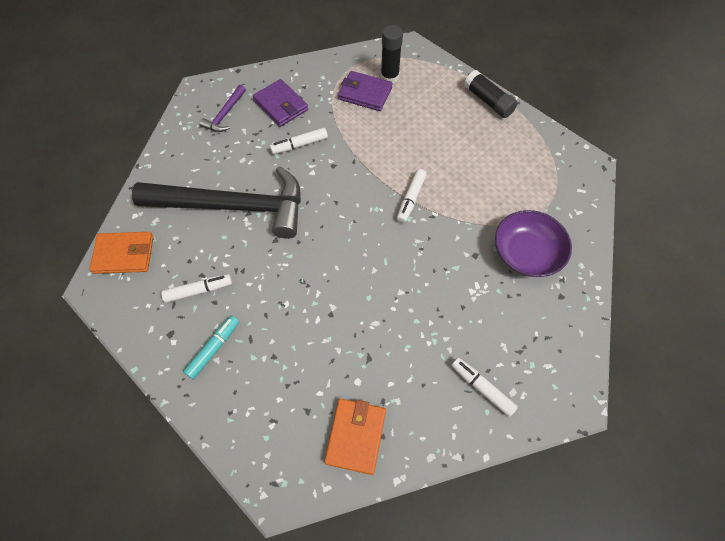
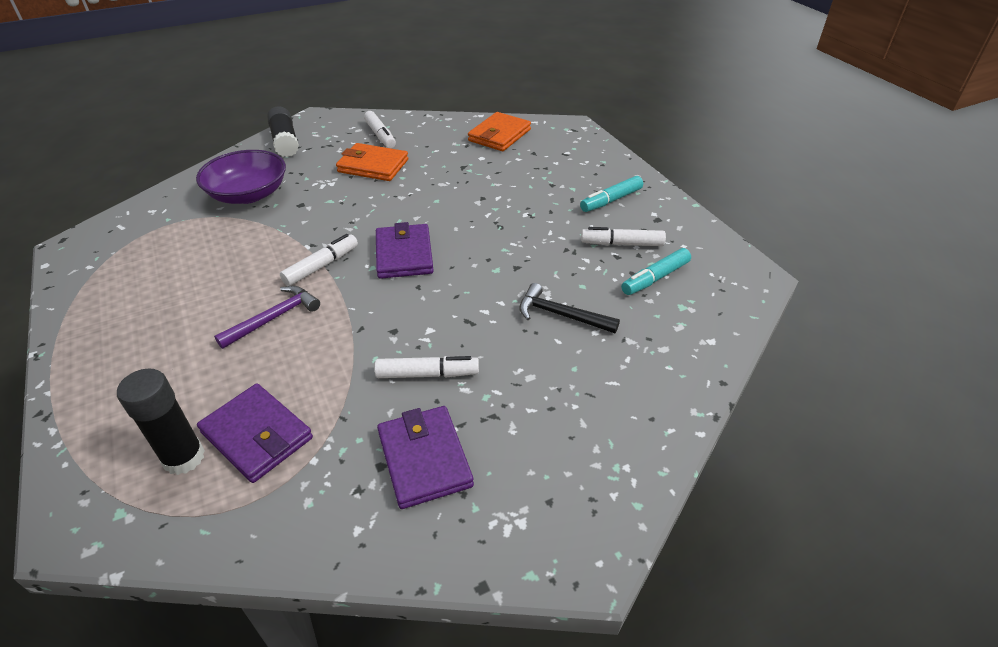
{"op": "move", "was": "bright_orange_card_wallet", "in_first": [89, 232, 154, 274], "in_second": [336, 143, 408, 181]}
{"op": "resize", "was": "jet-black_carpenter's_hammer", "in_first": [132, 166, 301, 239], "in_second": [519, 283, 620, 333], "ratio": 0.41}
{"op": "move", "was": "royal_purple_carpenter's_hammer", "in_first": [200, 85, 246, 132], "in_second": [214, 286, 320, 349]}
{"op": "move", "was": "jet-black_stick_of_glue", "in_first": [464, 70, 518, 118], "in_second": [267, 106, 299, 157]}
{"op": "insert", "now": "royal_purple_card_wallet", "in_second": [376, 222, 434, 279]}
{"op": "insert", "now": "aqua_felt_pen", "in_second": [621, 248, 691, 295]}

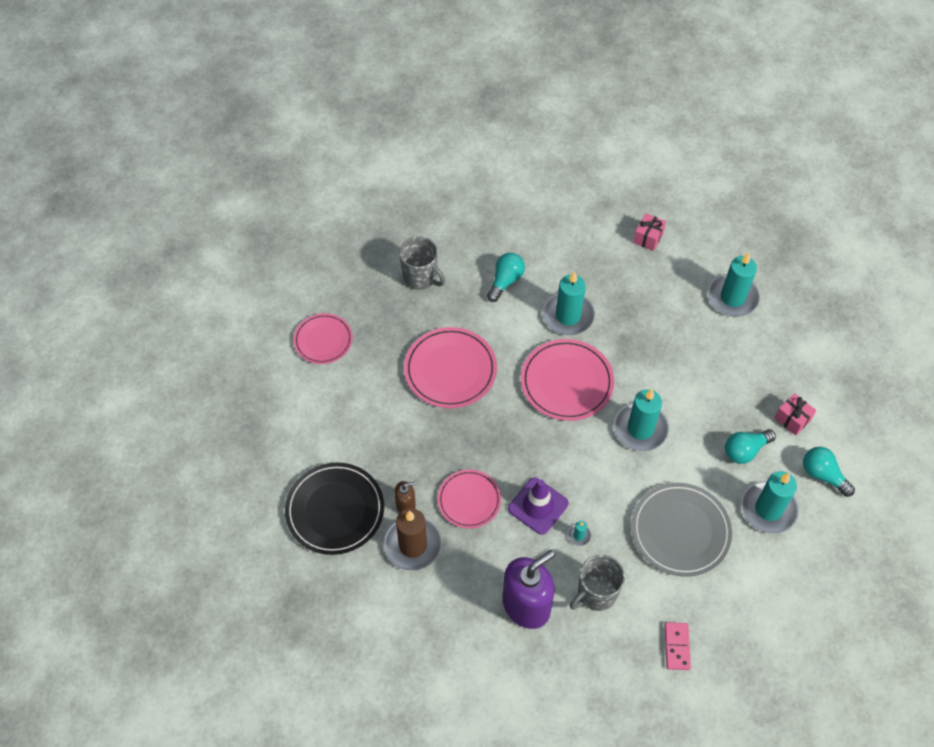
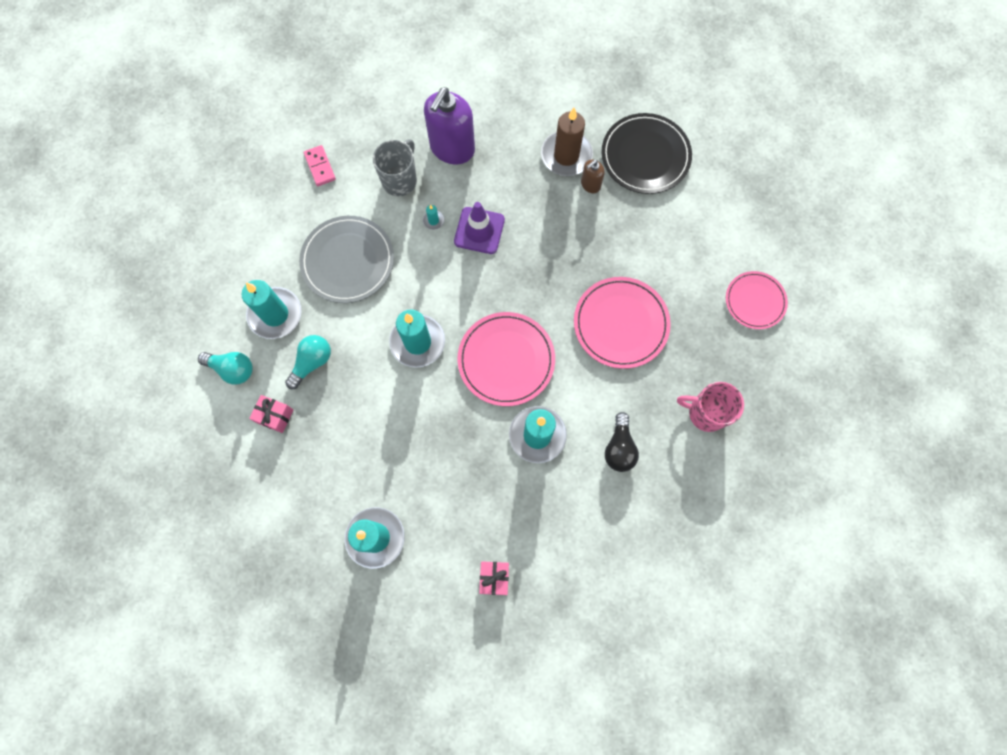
{"op": "recolor", "was": "gray_mug", "now": "rosy_mug", "in_first": [399, 236, 445, 290], "in_second": [677, 382, 744, 432]}
{"op": "delete", "was": "rosy_dinner_plate", "in_first": [438, 470, 501, 529]}
{"op": "recolor", "was": "aqua_lightbulb", "now": "jet-black_lightbulb", "in_first": [487, 253, 525, 302], "in_second": [605, 412, 639, 472]}

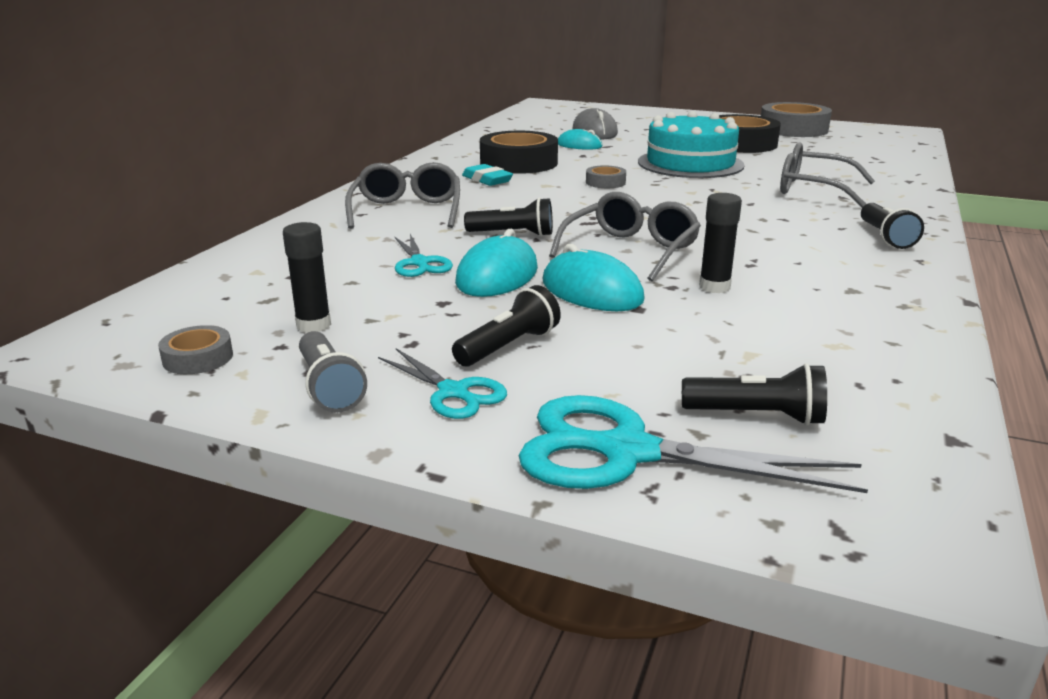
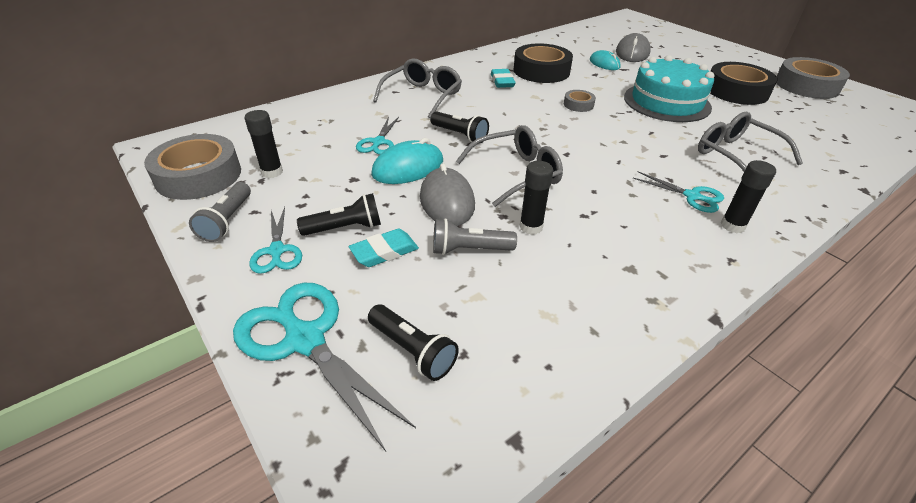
{"op": "resize", "was": "gray_sticky_tape", "in_first": [158, 325, 233, 374], "in_second": [144, 134, 241, 200], "ratio": 2.1}
{"op": "recolor", "was": "aqua_mouse", "now": "gray_mouse", "in_first": [542, 244, 645, 311], "in_second": [420, 163, 475, 226]}
{"op": "replace", "was": "jet-black_torch", "now": "jet-black_stick_of_glue", "in_first": [861, 203, 924, 249], "in_second": [721, 160, 776, 233]}
{"op": "insert", "now": "aqua_pencil_eraser", "in_second": [349, 229, 419, 267]}
{"op": "insert", "now": "gray_torch", "in_second": [433, 218, 517, 255]}
{"op": "insert", "now": "aqua_scissors", "in_second": [633, 171, 724, 213]}

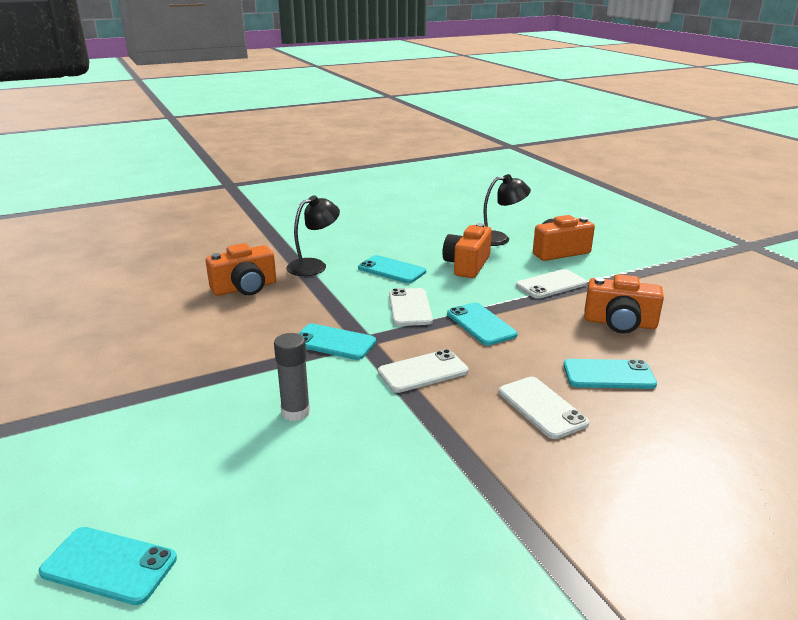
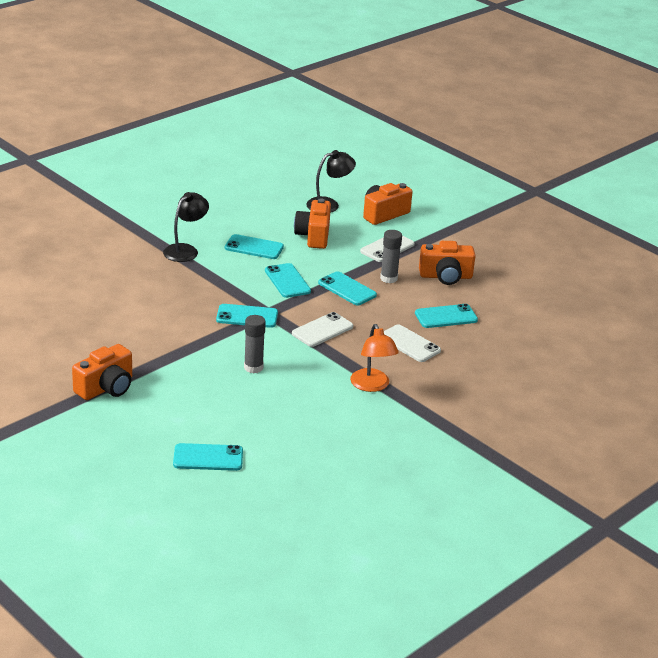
{"op": "move", "was": "bright_orange_compact_camera", "in_first": [206, 243, 276, 296], "in_second": [72, 344, 132, 400]}
{"op": "recolor", "was": "snow-white_mobile_phone", "now": "aqua_mobile_phone", "in_first": [389, 288, 433, 326], "in_second": [265, 263, 311, 298]}
{"op": "insert", "now": "bright_orange_lamp", "in_second": [350, 324, 399, 392]}
{"op": "insert", "now": "gray_stick_of_glue", "in_second": [380, 230, 402, 283]}

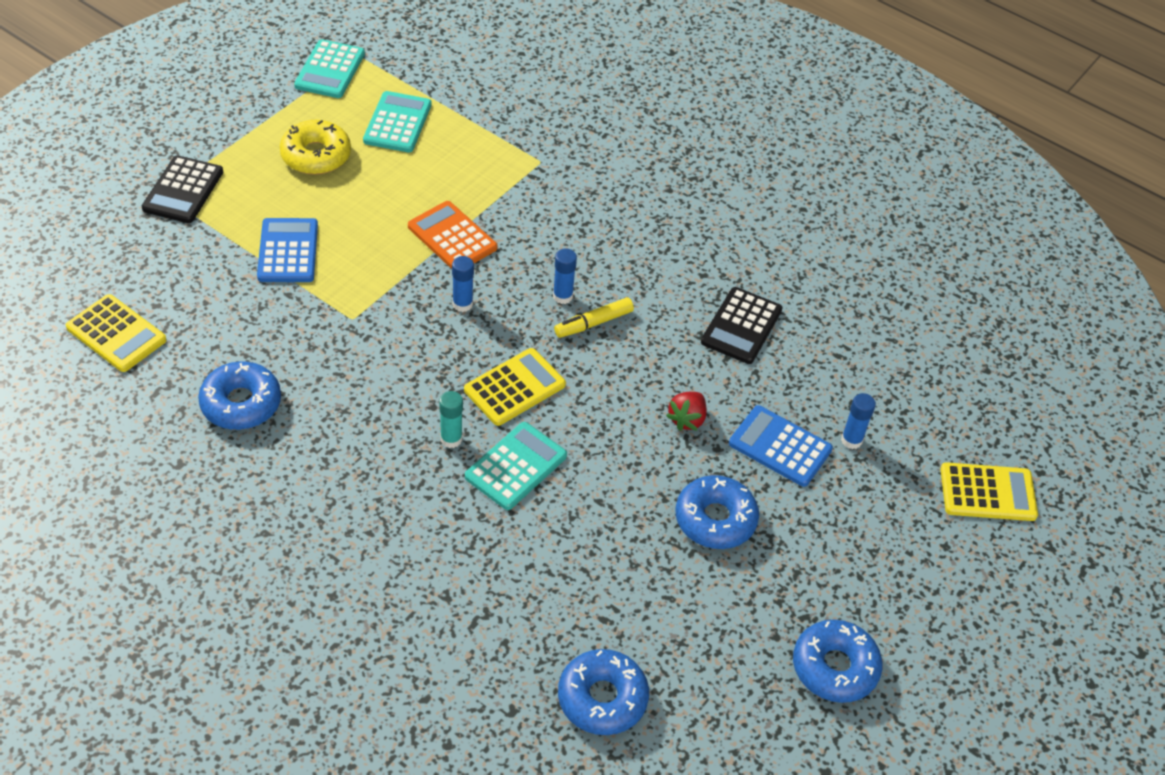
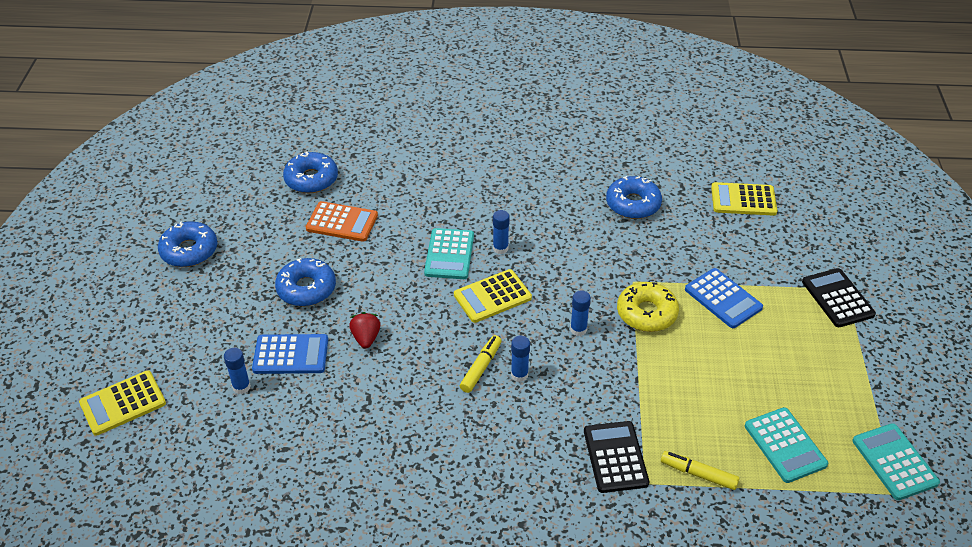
{"op": "move", "was": "bright_yellow_glazed_donut", "in_first": [280, 120, 351, 175], "in_second": [617, 282, 679, 332]}
{"op": "move", "was": "bright_orange_adding_machine", "in_first": [408, 201, 498, 269], "in_second": [306, 201, 378, 242]}
{"op": "recolor", "was": "aqua_stick_of_glue", "now": "cobalt_stick_of_glue", "in_first": [439, 391, 463, 448], "in_second": [493, 210, 510, 254]}
{"op": "rotate", "was": "bright_yellow_adding_machine", "in_first": [464, 348, 566, 426], "in_second": [454, 269, 532, 323], "clockwise": 45}
{"op": "move", "was": "jet-black_adding_machine", "in_first": [701, 287, 783, 364], "in_second": [584, 421, 649, 493]}
{"op": "insert", "now": "bright_yellow_felt_pen", "in_second": [661, 451, 740, 490]}

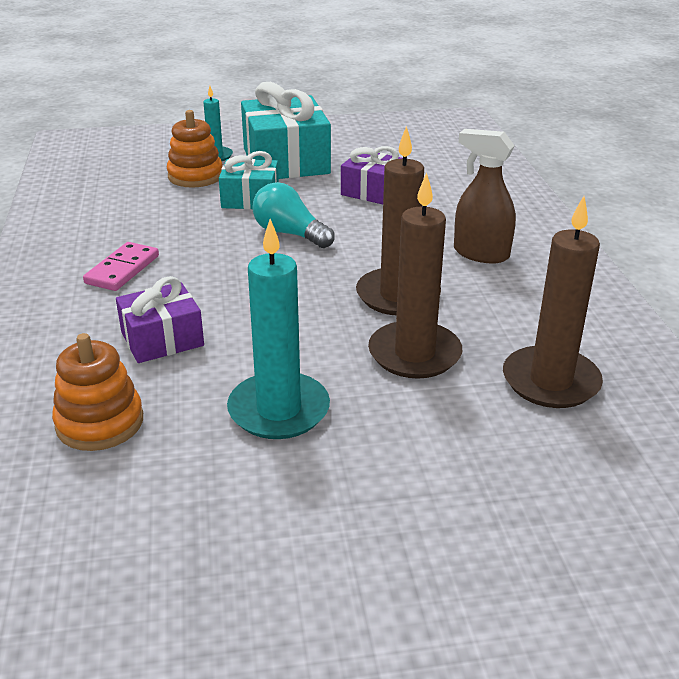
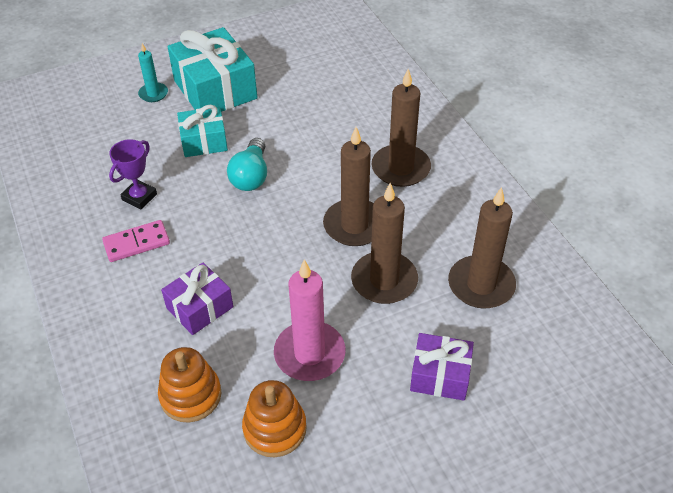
{"op": "rotate", "was": "rosy_domino_tile", "in_first": [83, 242, 159, 291], "in_second": [102, 220, 170, 262], "clockwise": 60}
{"op": "move", "was": "bright_orange_stacking_rings", "in_first": [167, 110, 223, 188], "in_second": [242, 380, 307, 457]}
{"op": "recolor", "was": "aqua_candle", "now": "rosy_candle", "in_first": [227, 219, 330, 439], "in_second": [274, 260, 345, 381]}
{"op": "rotate", "was": "aqua_lightbulb", "in_first": [252, 182, 334, 248], "in_second": [227, 138, 267, 191], "clockwise": -105}
{"op": "move", "was": "royal_purple_present", "in_first": [341, 146, 403, 204], "in_second": [410, 333, 474, 401]}
{"op": "replace", "was": "dark_brown_spray_bottle", "now": "dark_brown_candle", "in_first": [454, 129, 516, 264], "in_second": [372, 69, 431, 187]}
{"op": "insert", "now": "royal_purple_award_cup", "in_second": [109, 139, 157, 209]}

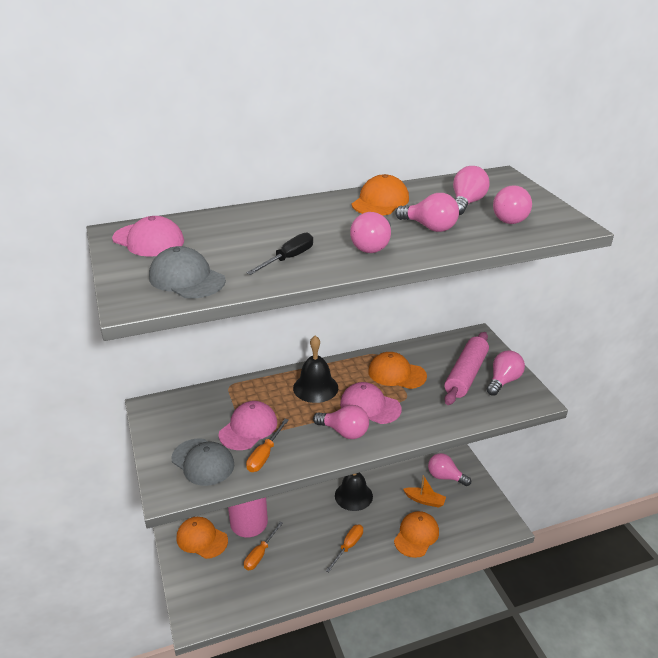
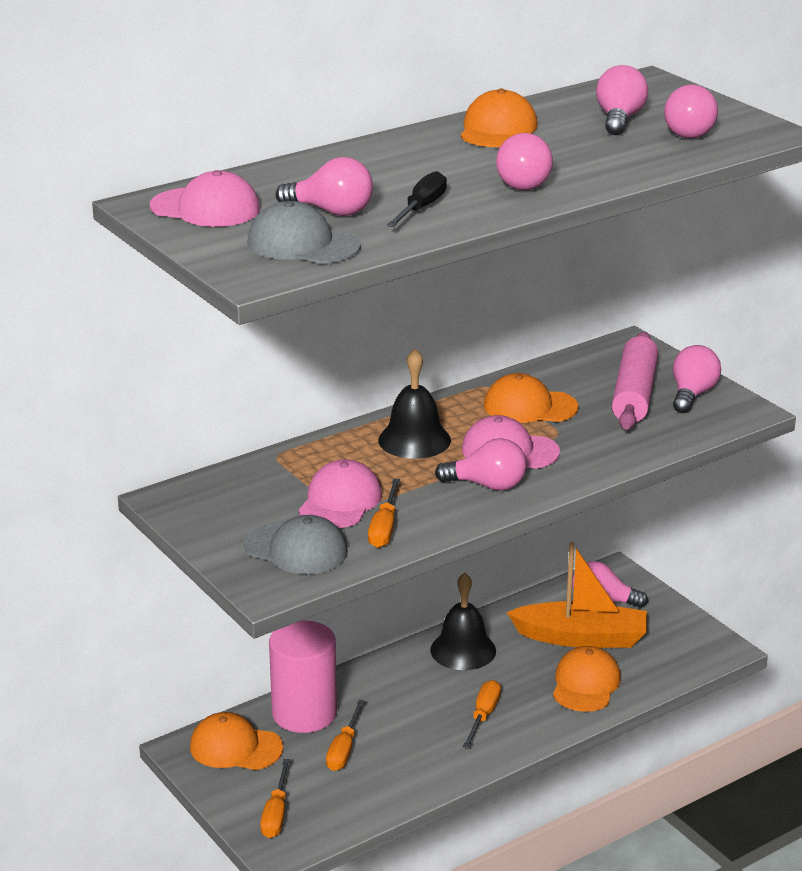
{"op": "move", "was": "rosy_lightbulb", "in_first": [395, 193, 459, 232], "in_second": [276, 157, 373, 216]}
{"op": "resize", "was": "bright_orange_toy_boat", "in_first": [403, 475, 446, 508], "in_second": [507, 542, 647, 648], "ratio": 1.91}
{"op": "insert", "now": "bright_orange_hand_screwdriver", "in_second": [260, 759, 290, 838]}

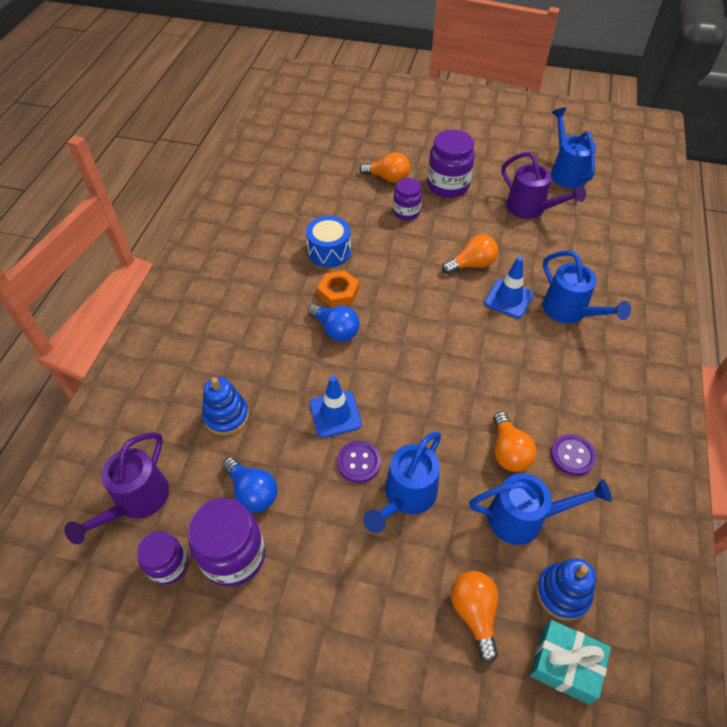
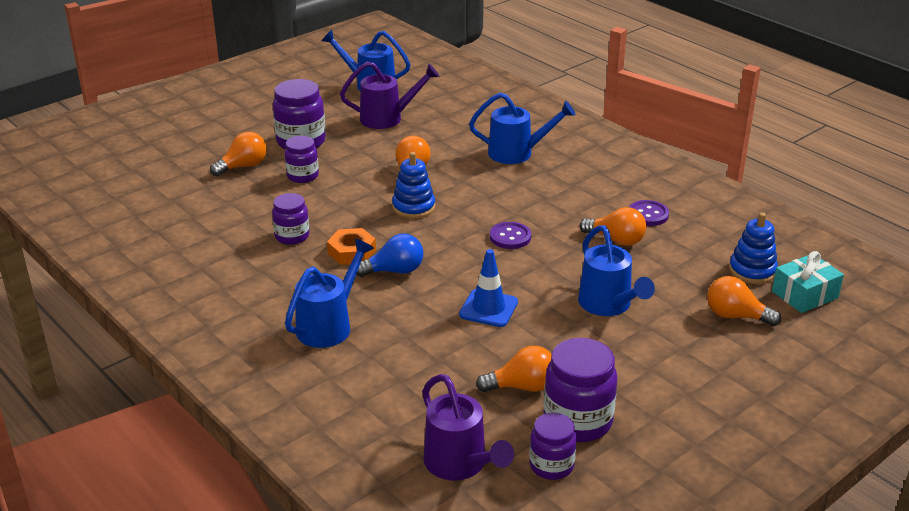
{"op": "move", "was": "cobalt_stacking_rings", "in_first": [202, 377, 249, 435], "in_second": [392, 152, 435, 219]}
{"op": "recolor", "was": "cobalt_lightbulb", "now": "bright_orange_lightbulb", "in_first": [222, 457, 277, 512], "in_second": [476, 346, 551, 392]}
{"op": "replace", "was": "cobalt_toy_drum", "now": "royal_purple_jar", "in_first": [306, 216, 351, 267], "in_second": [272, 193, 309, 245]}
{"op": "move", "was": "royal_purple_button", "in_first": [337, 441, 381, 483], "in_second": [490, 222, 531, 249]}
{"op": "move", "was": "cobalt_sprinkling_can", "in_first": [469, 473, 612, 545], "in_second": [285, 239, 374, 348]}
{"op": "delete", "was": "cobalt_traffic_cone", "in_first": [484, 257, 533, 318]}

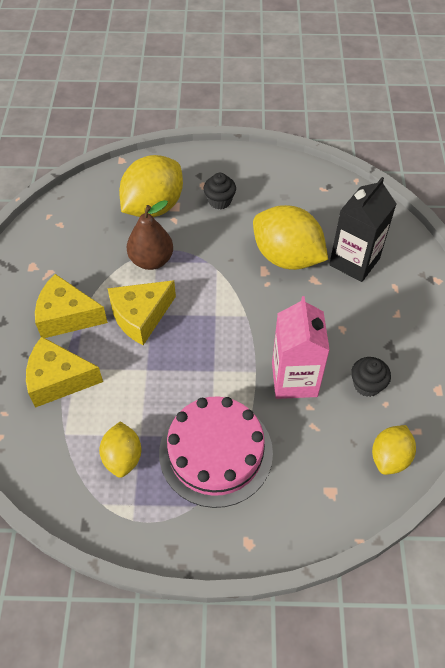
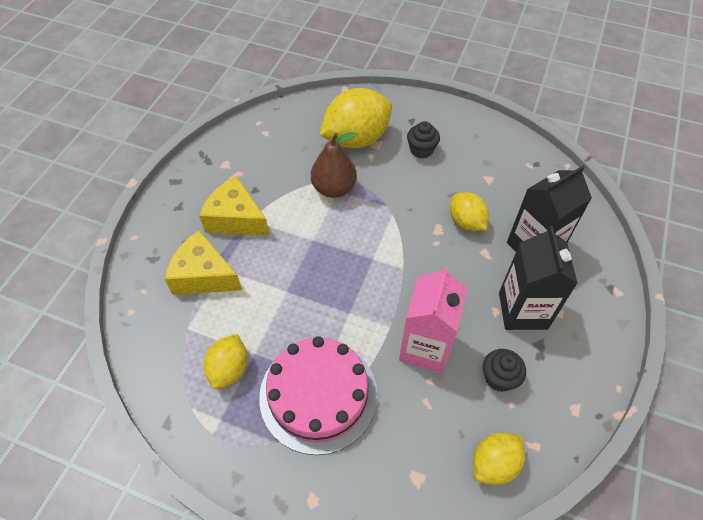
{"op": "delete", "was": "bright_yellow_cheese_wedge", "in_first": [108, 280, 176, 345]}
{"op": "resize", "was": "bright_yellow_toy_lemon", "in_first": [253, 205, 328, 270], "in_second": [450, 192, 489, 231], "ratio": 0.57}
{"op": "insert", "now": "jet-black_carton", "in_second": [499, 226, 578, 330]}

